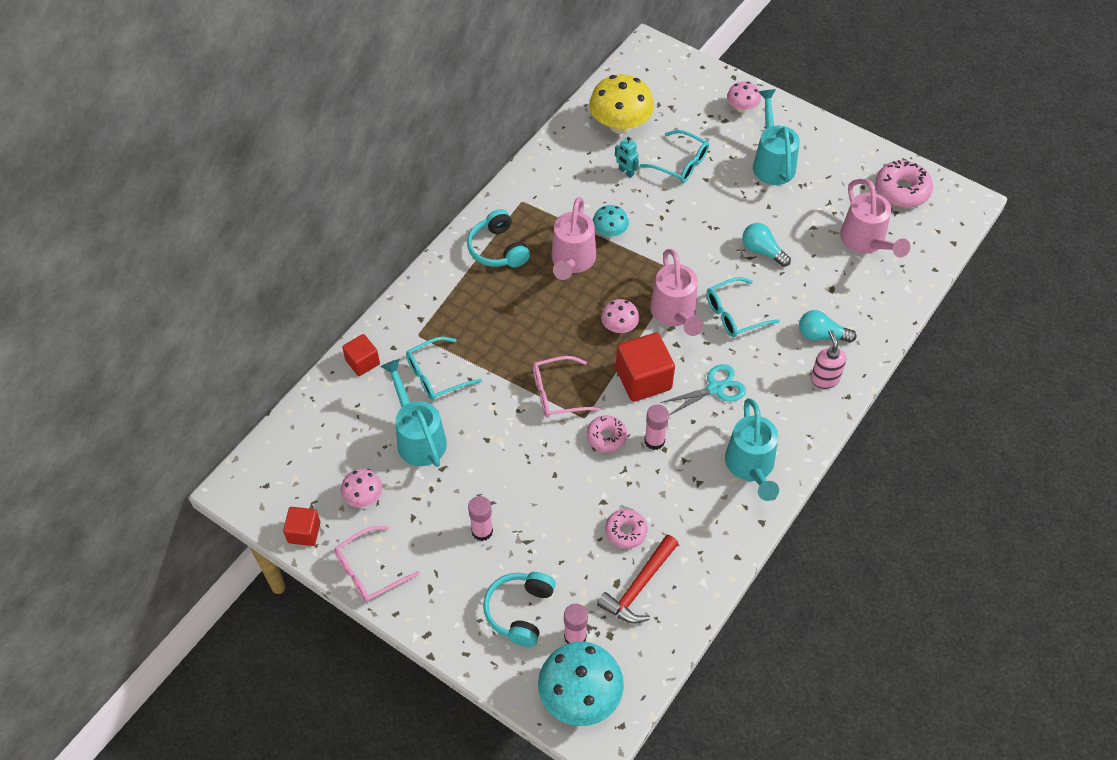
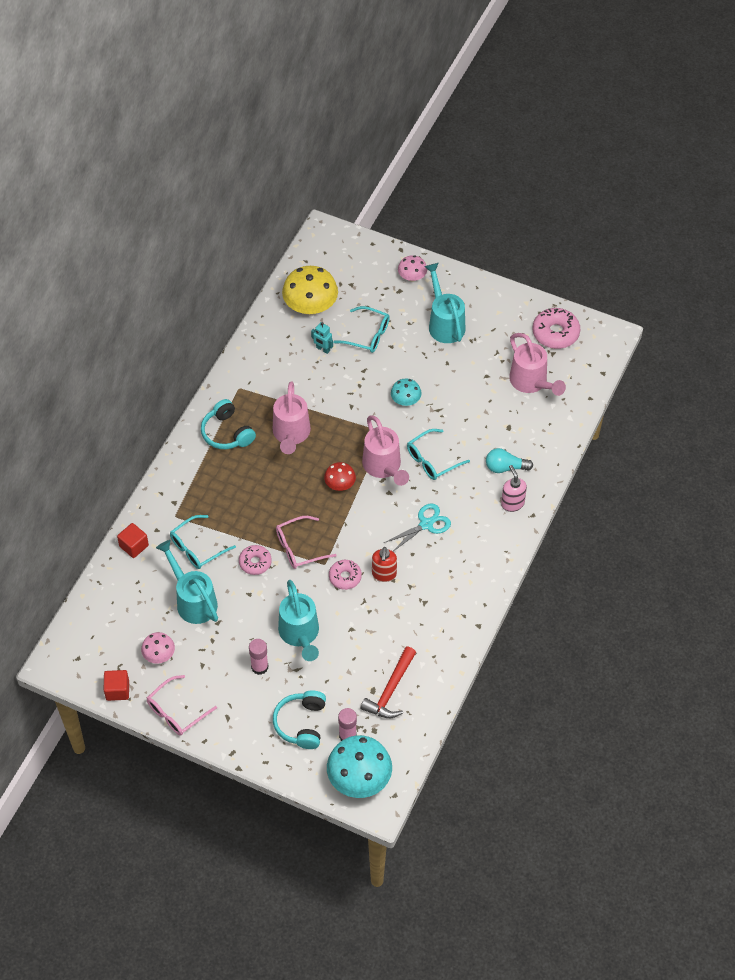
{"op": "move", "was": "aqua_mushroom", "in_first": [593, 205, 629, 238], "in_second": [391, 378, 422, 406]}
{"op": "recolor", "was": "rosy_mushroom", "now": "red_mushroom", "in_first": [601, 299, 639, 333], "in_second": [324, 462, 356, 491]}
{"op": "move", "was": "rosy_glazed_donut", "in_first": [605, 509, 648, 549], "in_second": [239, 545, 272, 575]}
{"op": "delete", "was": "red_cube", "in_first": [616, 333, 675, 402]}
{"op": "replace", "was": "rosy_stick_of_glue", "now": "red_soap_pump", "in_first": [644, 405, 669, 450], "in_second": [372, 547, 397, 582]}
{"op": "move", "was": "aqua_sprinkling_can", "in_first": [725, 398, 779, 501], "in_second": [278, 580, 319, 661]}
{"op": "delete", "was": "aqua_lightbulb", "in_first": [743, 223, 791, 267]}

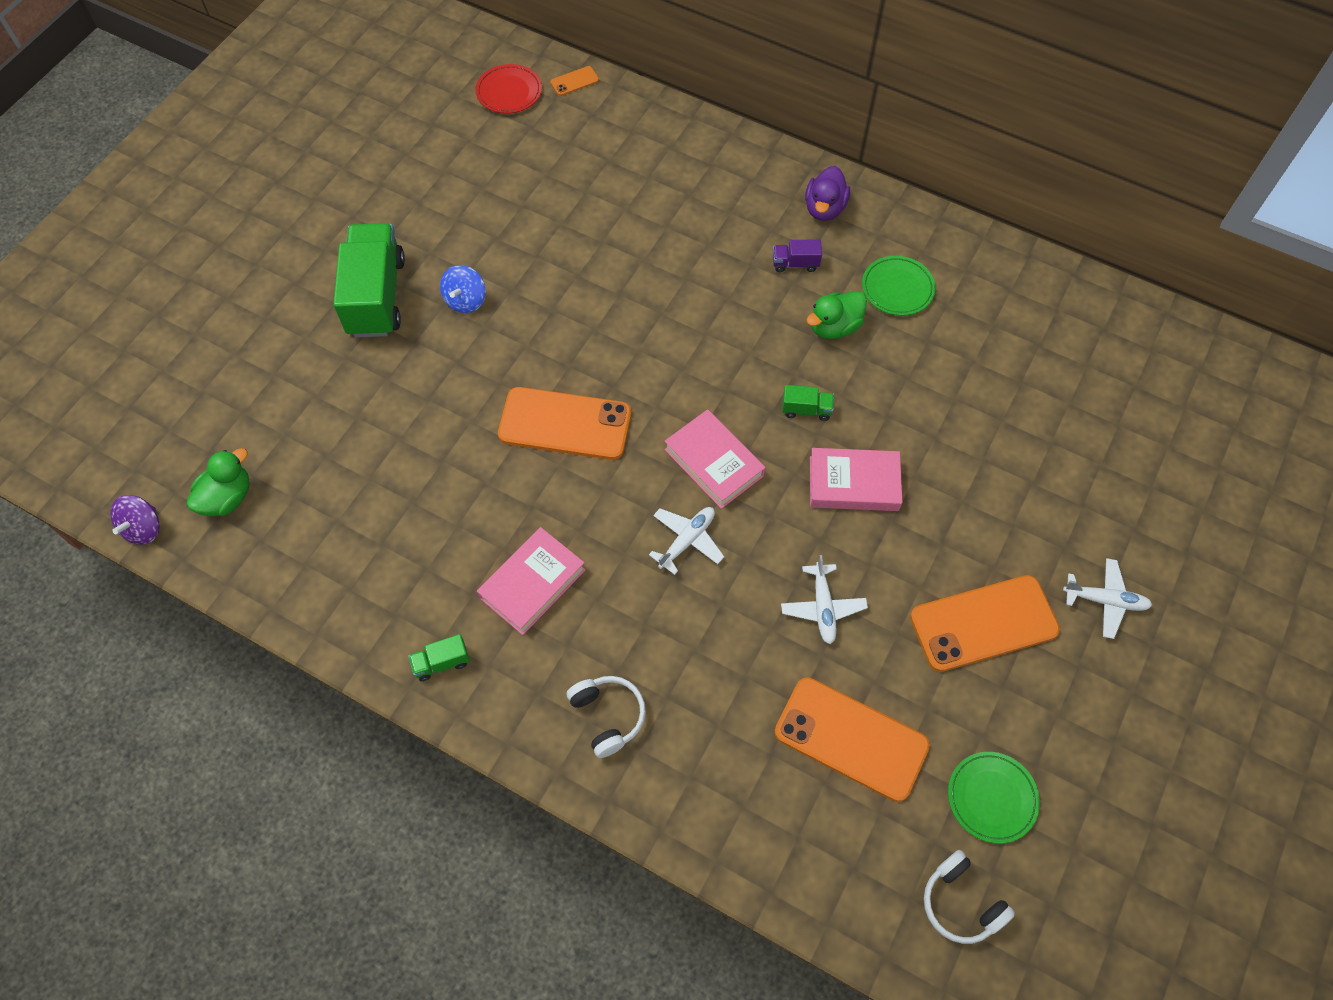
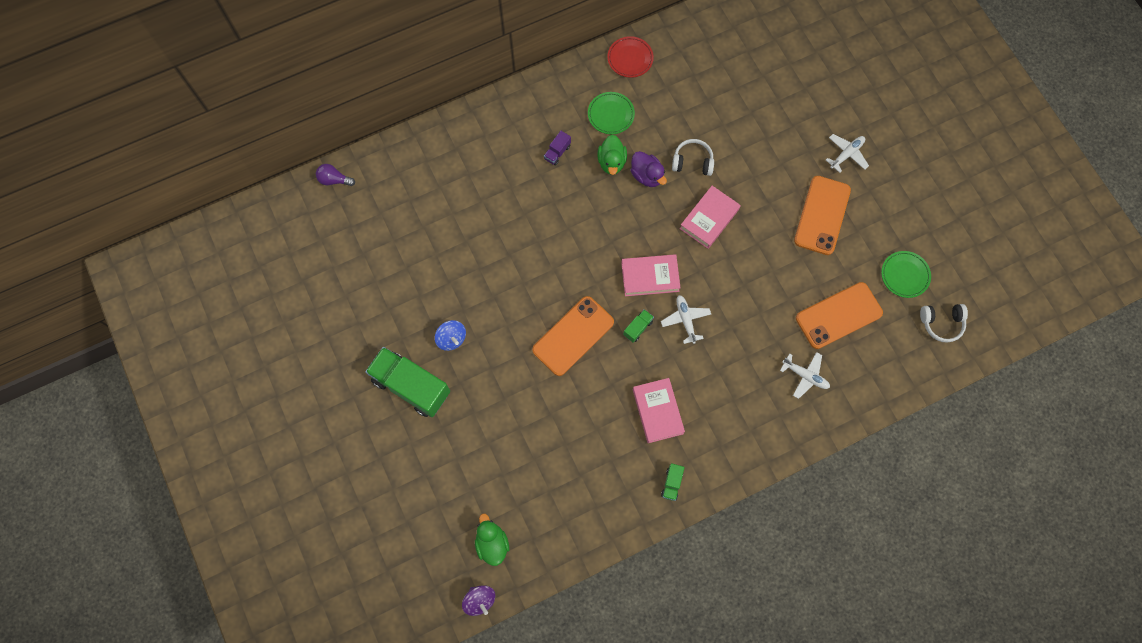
{"op": "move", "was": "red_dinner_plate", "in_first": [475, 64, 542, 114], "in_second": [607, 36, 654, 78]}
{"op": "replace", "was": "bright_orange_mobile_phone", "now": "royal_purple_lightbulb", "in_first": [550, 66, 599, 96], "in_second": [316, 164, 355, 186]}
{"op": "move", "was": "snow-white_over-ear_headphones", "in_first": [567, 676, 646, 758], "in_second": [672, 139, 714, 176]}
{"op": "move", "was": "snow-white_aeroplane", "in_first": [781, 555, 868, 644], "in_second": [780, 352, 830, 399]}
{"op": "move", "was": "green_lorry", "in_first": [782, 385, 834, 421], "in_second": [623, 309, 654, 343]}
{"op": "move", "was": "royal_purple_duck", "in_first": [805, 166, 850, 221], "in_second": [630, 151, 667, 187]}

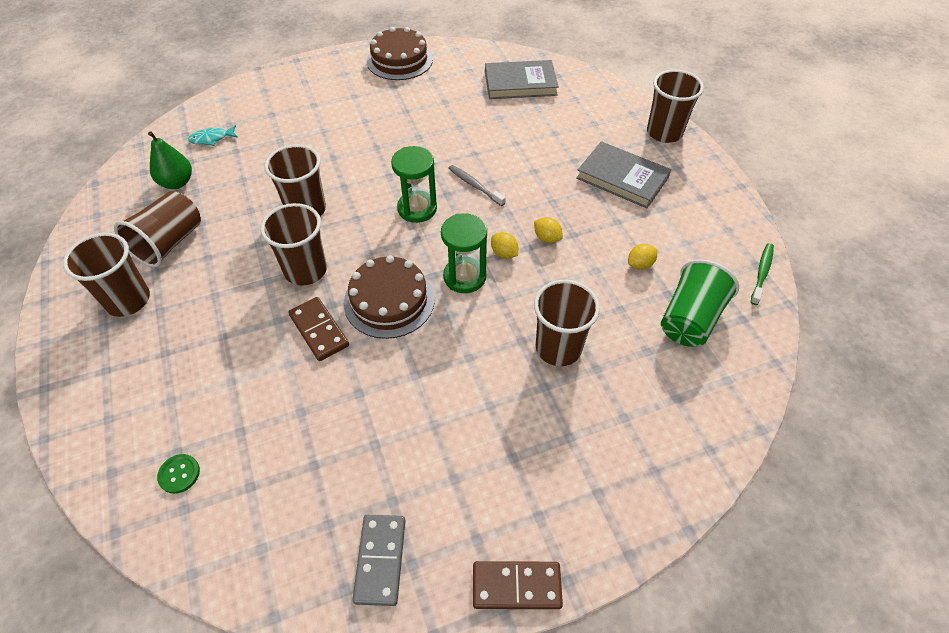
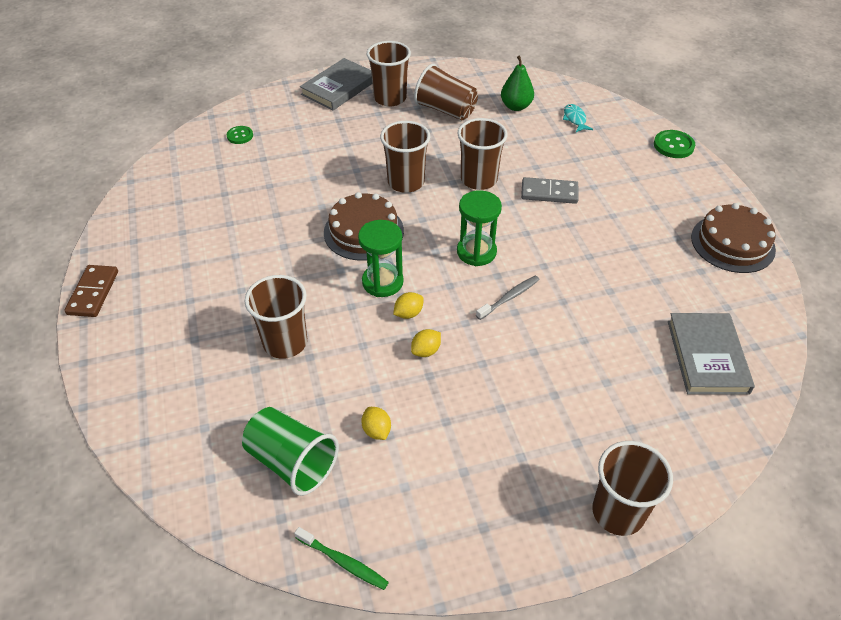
{"op": "delete", "was": "dark_brown_domino_tile", "in_first": [288, 297, 349, 361]}
{"op": "move", "was": "gray_domino_tile", "in_first": [352, 515, 405, 606], "in_second": [521, 177, 579, 204]}
{"op": "move", "was": "gray_hardback", "in_first": [576, 141, 671, 208], "in_second": [300, 58, 372, 110]}
{"op": "insert", "now": "green_button", "in_second": [654, 130, 695, 158]}

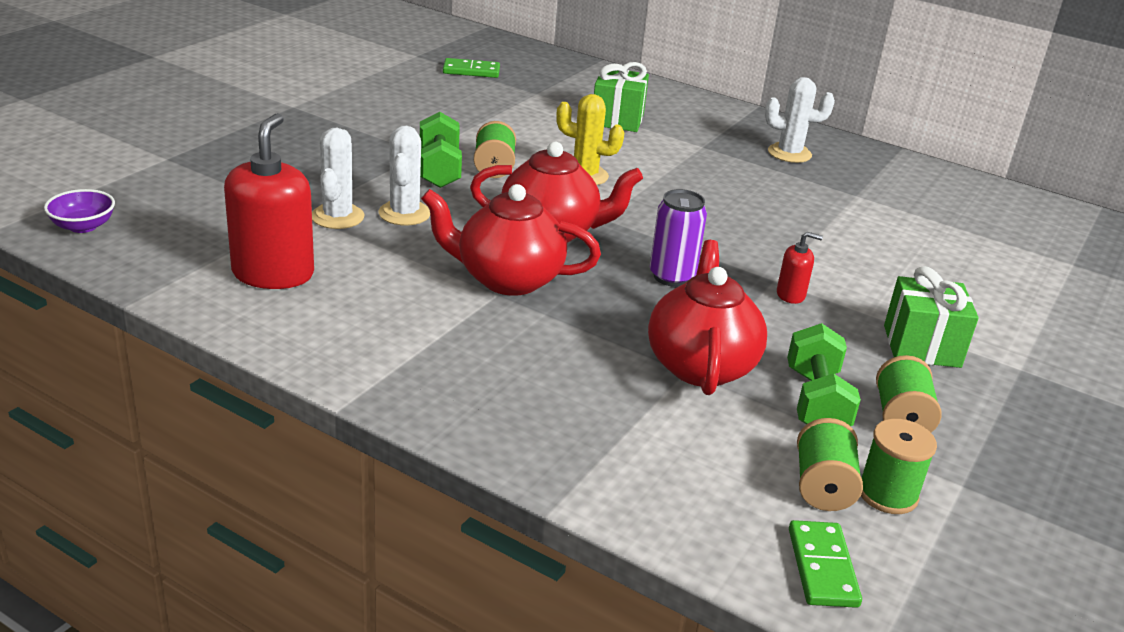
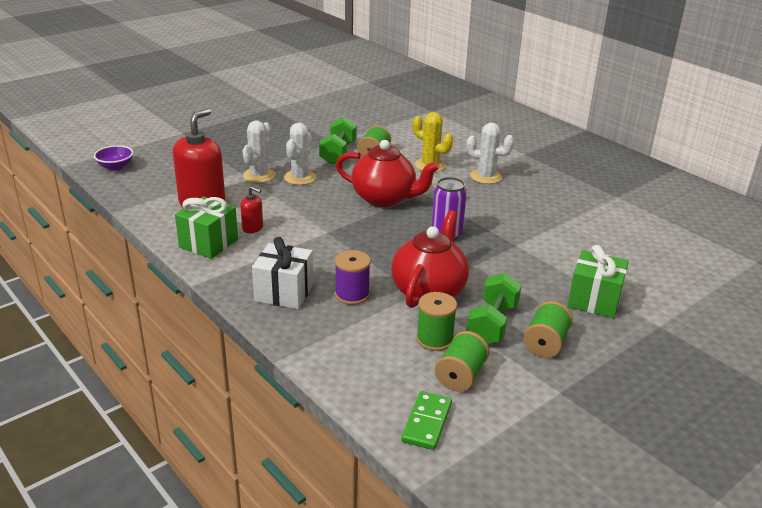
{"op": "delete", "was": "red_teapot", "in_first": [421, 184, 601, 296]}
{"op": "delete", "was": "green_domino_tile", "in_first": [443, 58, 500, 78]}
{"op": "move", "was": "green_present", "in_first": [594, 62, 649, 132], "in_second": [175, 197, 238, 259]}
{"op": "move", "was": "snow-white_saguaro_cactus", "in_first": [765, 77, 835, 163], "in_second": [466, 123, 514, 184]}
{"op": "move", "was": "red_soap_pump", "in_first": [777, 232, 823, 304], "in_second": [240, 186, 263, 233]}
{"op": "move", "was": "green_bobbin", "in_first": [861, 419, 937, 514], "in_second": [416, 292, 457, 351]}
{"op": "insert", "now": "snow-white_present", "in_second": [252, 237, 313, 309]}
{"op": "insert", "now": "royal_purple_bobbin", "in_second": [335, 250, 371, 305]}

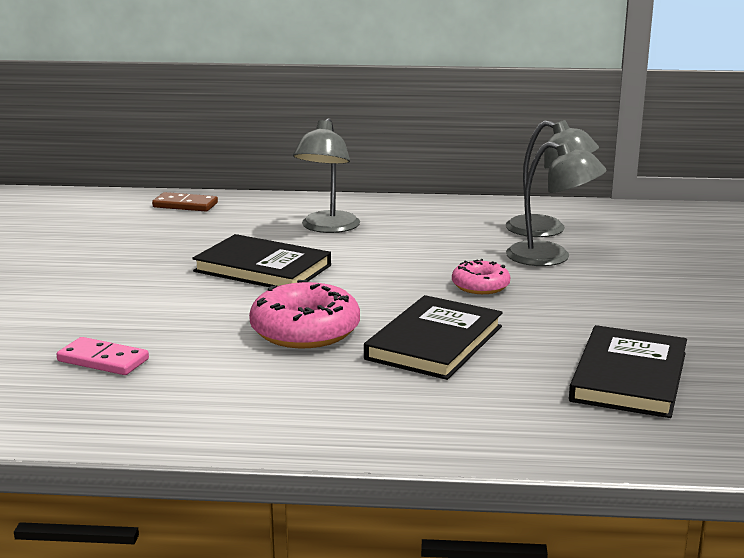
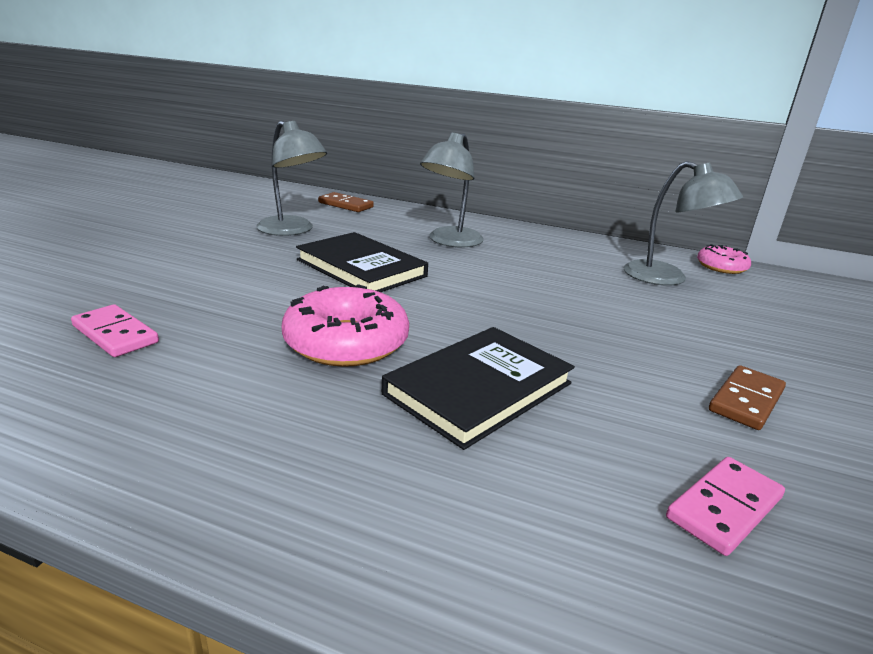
{"op": "move", "was": "rosy_glazed_donut", "in_first": [452, 259, 510, 294], "in_second": [697, 244, 751, 274]}
{"op": "move", "was": "gray_lamp", "in_first": [506, 141, 607, 266], "in_second": [256, 121, 327, 236]}
{"op": "replace", "was": "jet-black_hardback", "now": "rosy_domino_tile", "in_first": [569, 325, 687, 418], "in_second": [666, 457, 785, 556]}
{"op": "insert", "now": "dark_brown_domino_tile", "in_second": [709, 365, 786, 430]}

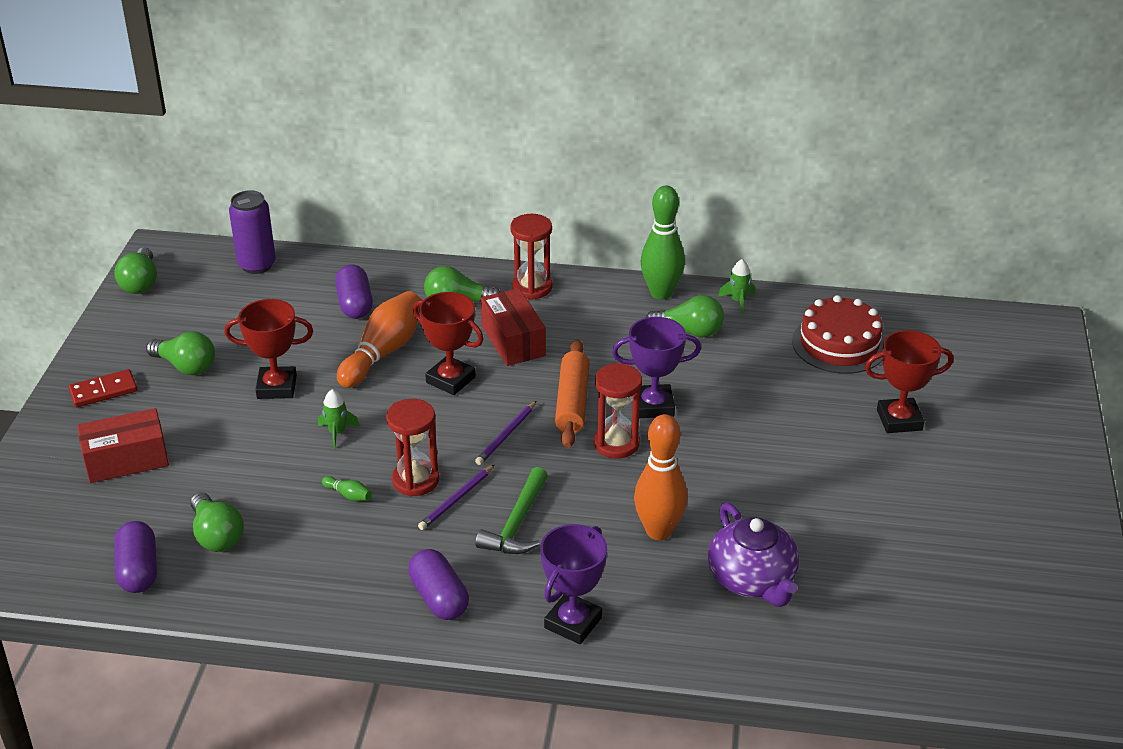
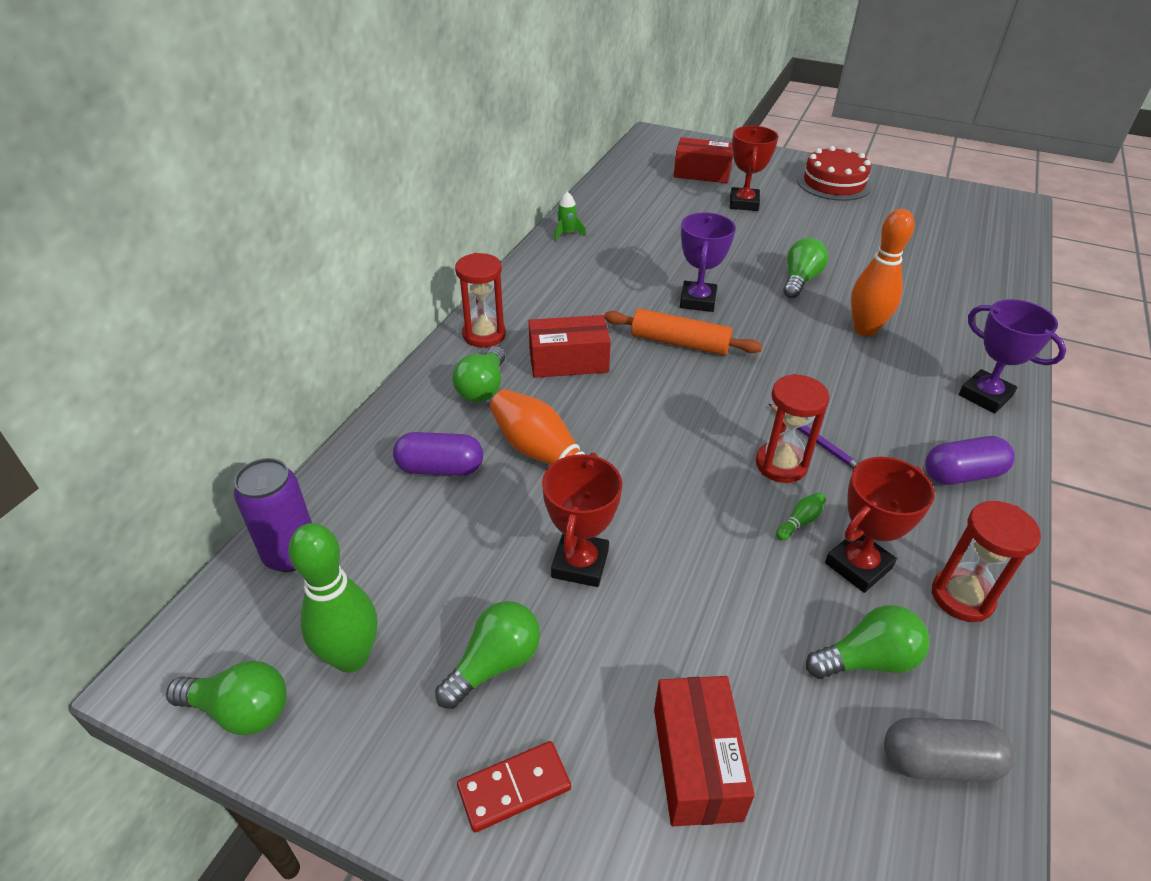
{"op": "rotate", "was": "red_domino_tile", "in_first": [68, 369, 137, 407], "in_second": [457, 741, 571, 833], "clockwise": 75}
{"op": "recolor", "was": "royal_purple_capsule", "now": "gray_capsule", "in_first": [114, 521, 157, 593], "in_second": [884, 717, 1015, 782]}
{"op": "delete", "was": "green_rocket", "in_first": [318, 389, 359, 449]}
{"op": "move", "was": "red_award_cup", "in_first": [413, 292, 484, 395], "in_second": [825, 457, 935, 593]}
{"op": "delete", "was": "royal_purple_pencil", "in_first": [475, 401, 536, 465]}
{"op": "delete", "was": "green_carpenter's_hammer", "in_first": [476, 467, 548, 554]}
{"op": "move", "was": "red_sand_timer", "in_first": [594, 363, 642, 459], "in_second": [931, 501, 1041, 622]}
{"op": "move", "was": "green_tenpin", "in_first": [641, 185, 685, 300], "in_second": [288, 523, 377, 672]}
{"op": "move", "was": "green_lightbulb", "in_first": [646, 295, 724, 338], "in_second": [783, 238, 828, 298]}
{"op": "delete", "was": "royal_purple_teapot", "in_first": [708, 503, 799, 607]}
{"op": "move", "was": "red_layer_cake", "in_first": [792, 295, 885, 374], "in_second": [797, 146, 872, 201]}
{"op": "insert", "now": "red_box", "in_second": [674, 137, 733, 183]}

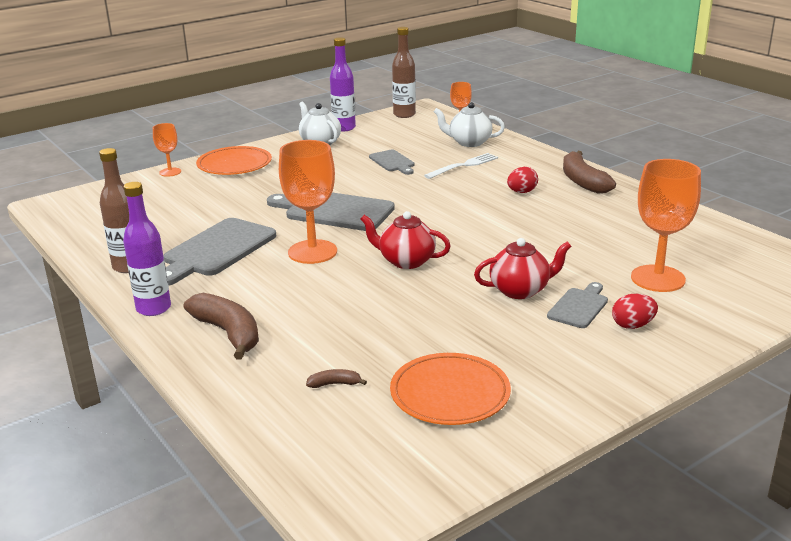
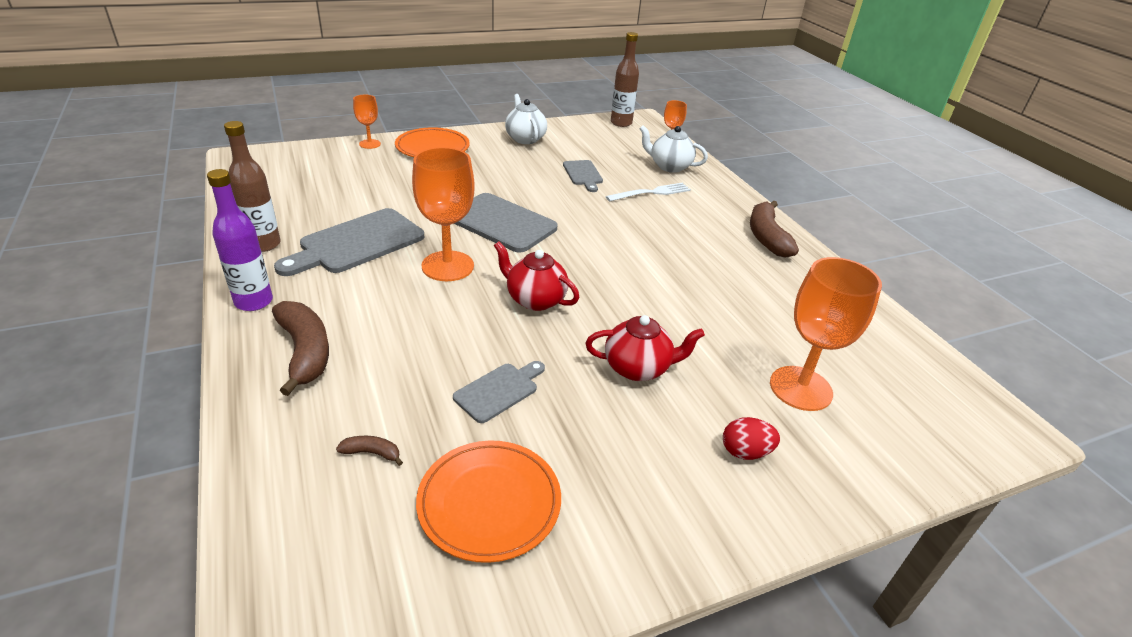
{"op": "delete", "was": "royal_purple_flask", "in_first": [330, 37, 356, 131]}
{"op": "delete", "was": "red_egg", "in_first": [507, 167, 538, 193]}
{"op": "move", "was": "gray_cutting_board", "in_first": [547, 282, 608, 328], "in_second": [453, 361, 545, 423]}

